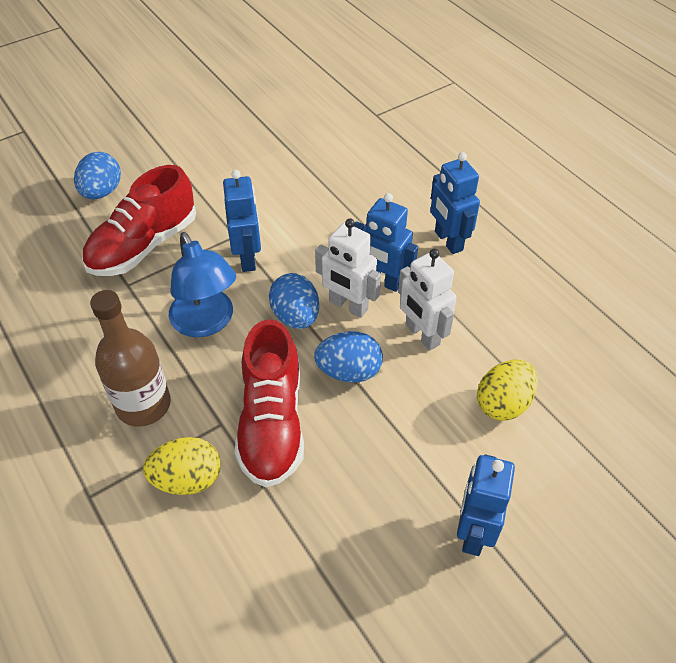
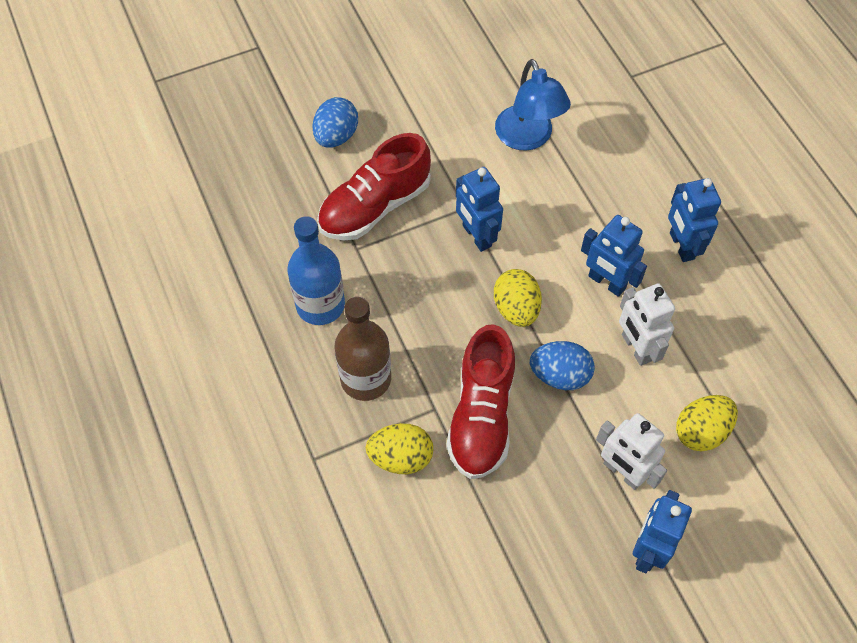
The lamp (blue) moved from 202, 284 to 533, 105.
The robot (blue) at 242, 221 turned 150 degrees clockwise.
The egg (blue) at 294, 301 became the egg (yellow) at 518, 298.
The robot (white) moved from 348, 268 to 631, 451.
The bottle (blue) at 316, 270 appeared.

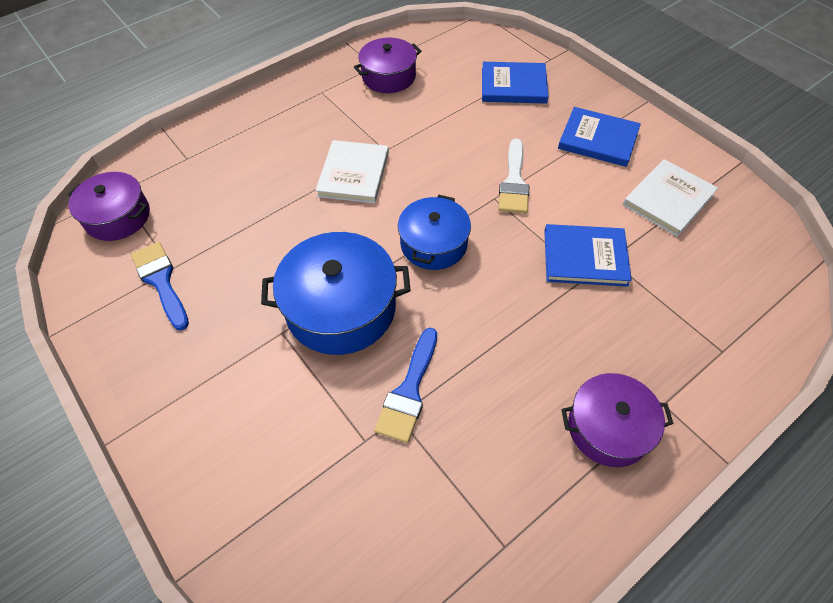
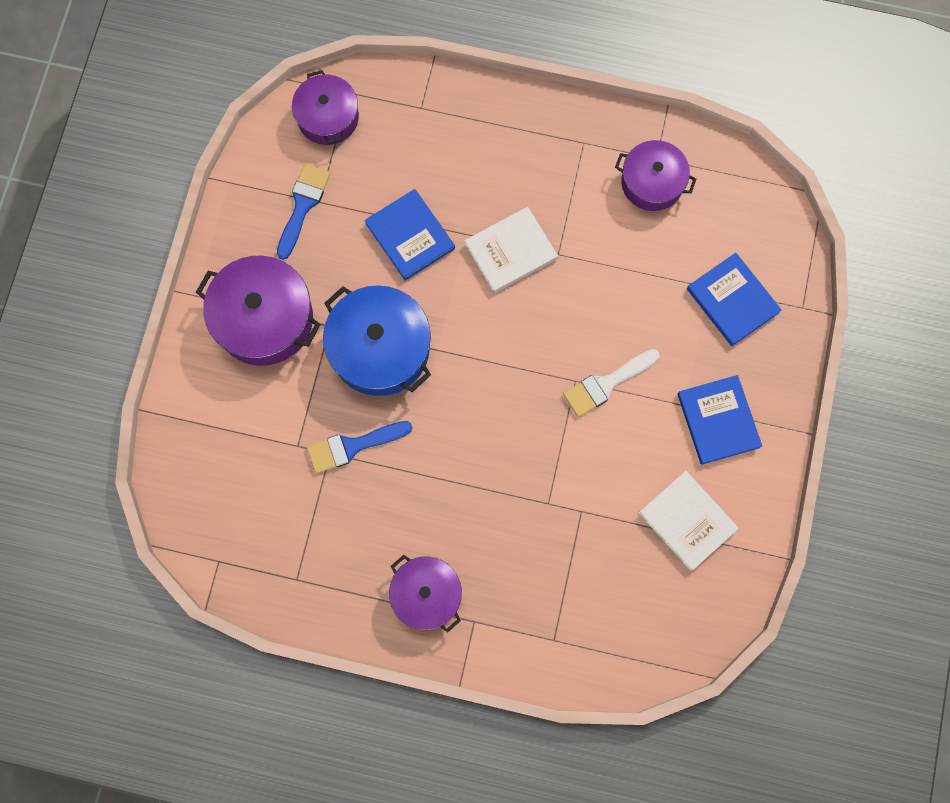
The pot (blue) at 434, 232 disappeared.
The book (blue) moved from 588, 255 to 410, 235.
The book (white) at 670, 198 turned 45 degrees clockwise.
The pot (purple) at 258, 311 appeared.

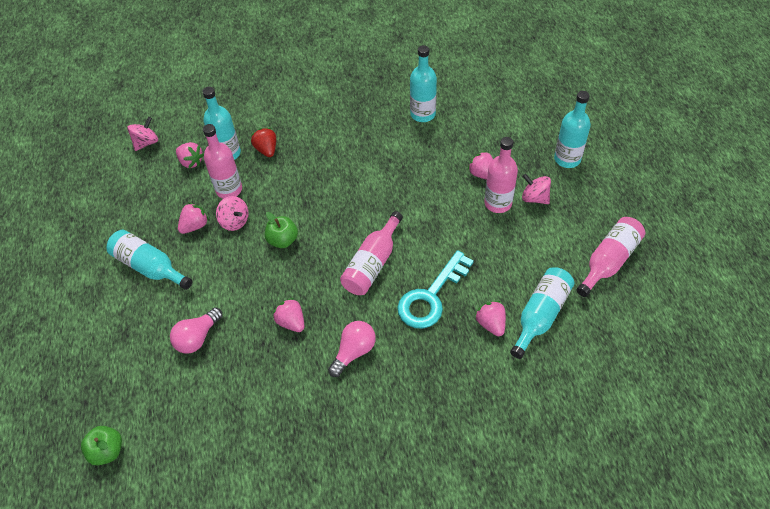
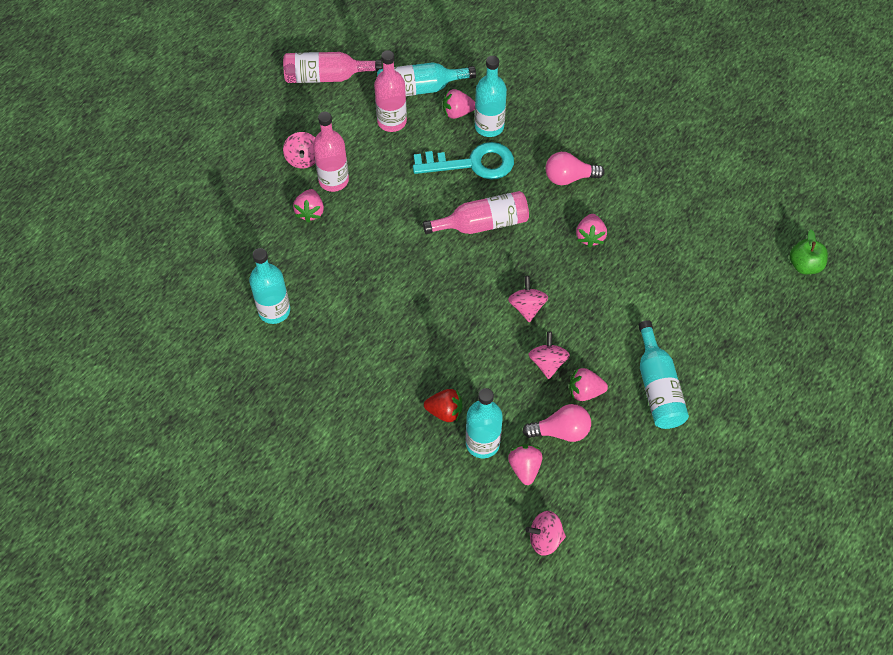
The light bulb (pink) moved from 196, 331 to 557, 423.
The bottle (pink) moved from 222, 161 to 390, 91.
The strawberry (red) at 263, 142 turned 105 degrees counterclockwise.
The apple (green) at 281, 230 was replaced by the spinning top (pink) at 528, 299.
The strawberry (pink) at 490, 318 turned 60 degrees clockwise.
The bottle (turquoise) moved from 572, 129 to 491, 96.

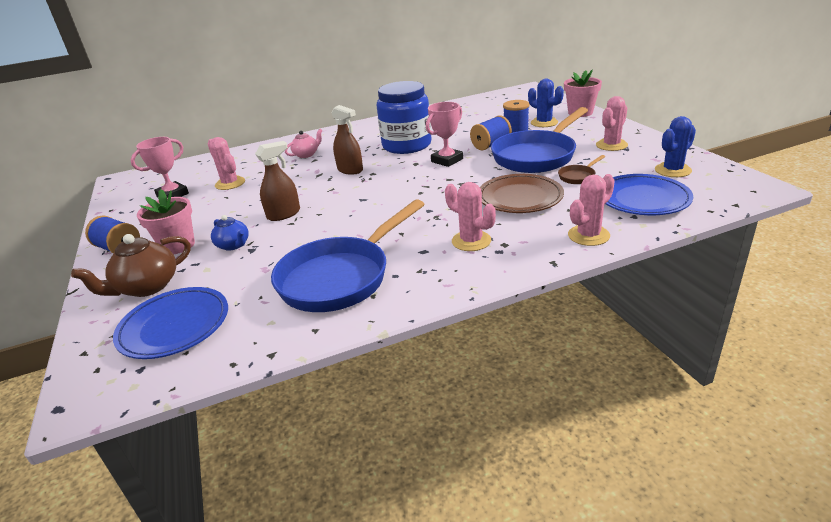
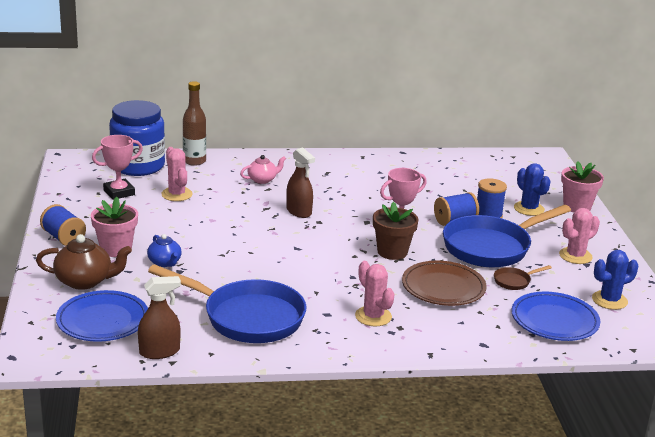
The teapot (brown) at 131, 265 turned 150 degrees counterclockwise.
The spray bottle (brown) moved from 277, 181 to 159, 317.
The pan (blue) at 348, 255 turned 120 degrees counterclockwise.
The jar (blue) moved from 403, 117 to 137, 138.
The cactus (pink) at 591, 210 disappeared.
The bottle (brown) at 194, 123 appeared.
The flower pot (brown) at 395, 231 appeared.

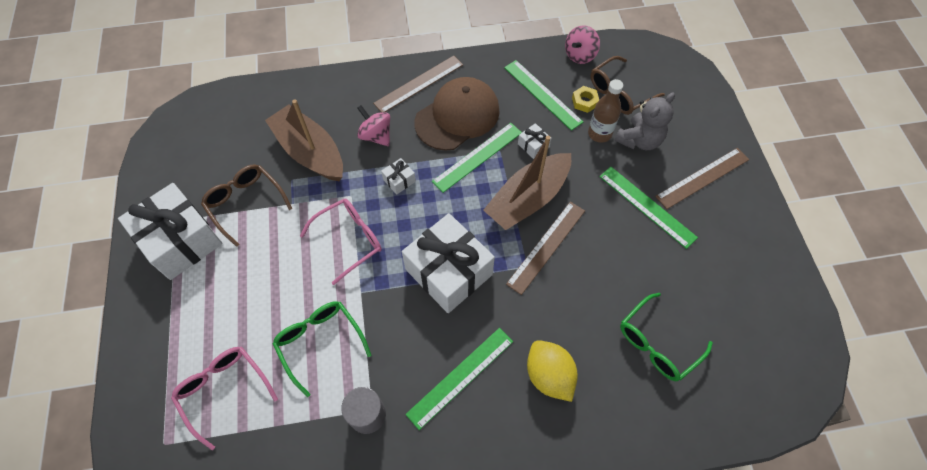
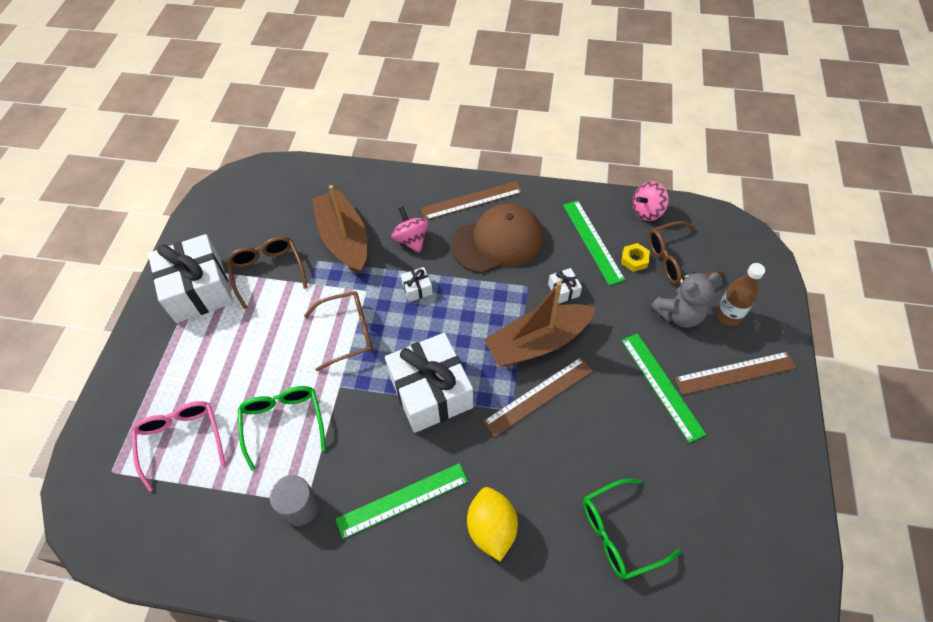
The glasses (pink) at 341, 241 became the glasses (brown) at 338, 331.
The ruler (green) at 477, 158 disappeared.
The bottle (brown) moved from 605, 111 to 740, 294.

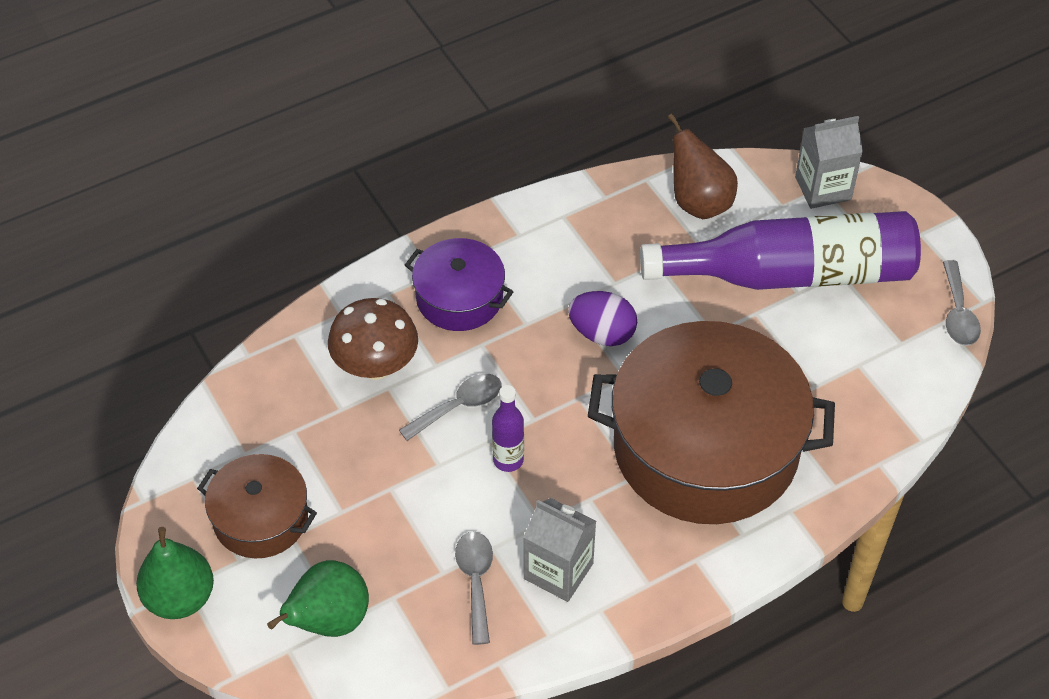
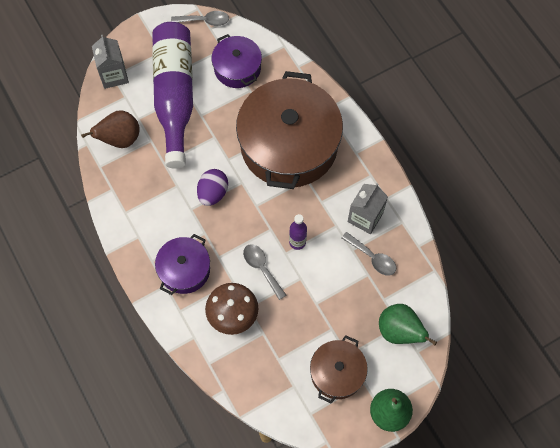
The spoon (grey) at 474, 588 turned 135 degrees counterclockwise.
The pot (purple) at 237, 61 appeared.

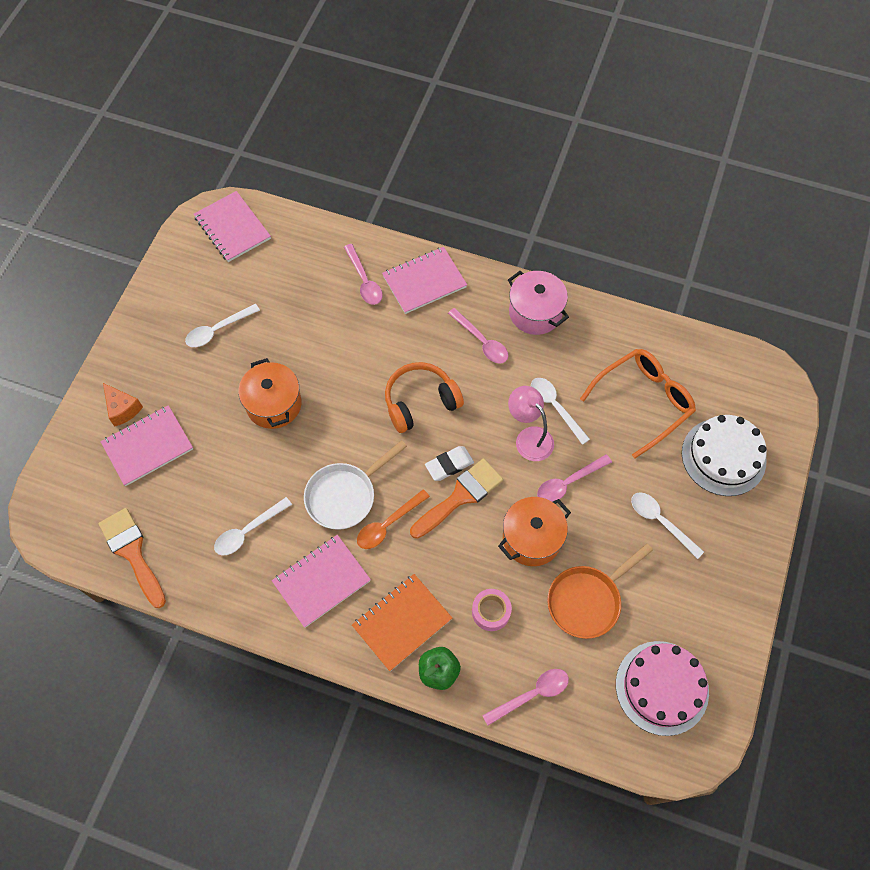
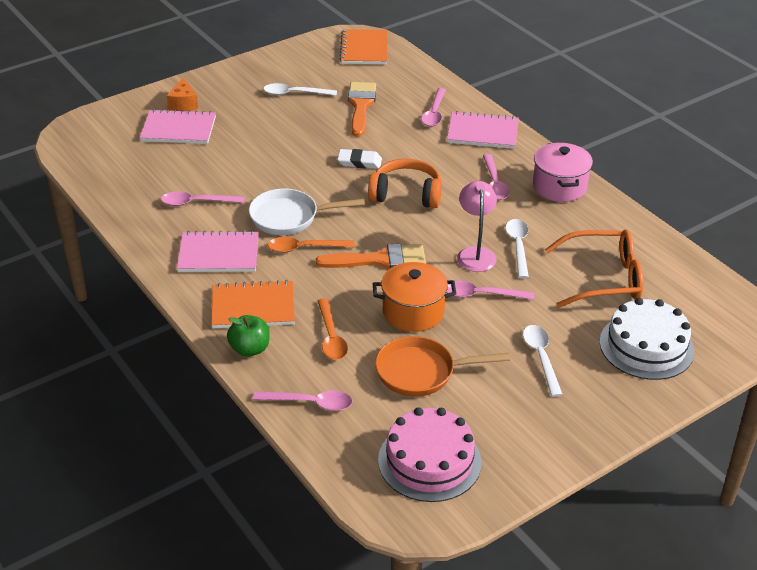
The brush (orange) moved from 132, 558 to 362, 109.
The notebook (pink) at 232, 226 became the notebook (orange) at 363, 46.
The spoon (white) at 253, 526 became the spoon (pink) at 203, 198.
The pot (orange) at 270, 393 disappeared.
The eraser (white) moved from 449, 463 to 360, 159.
The tape (pink) at 492, 610 was replaced by the spoon (orange) at 333, 329.

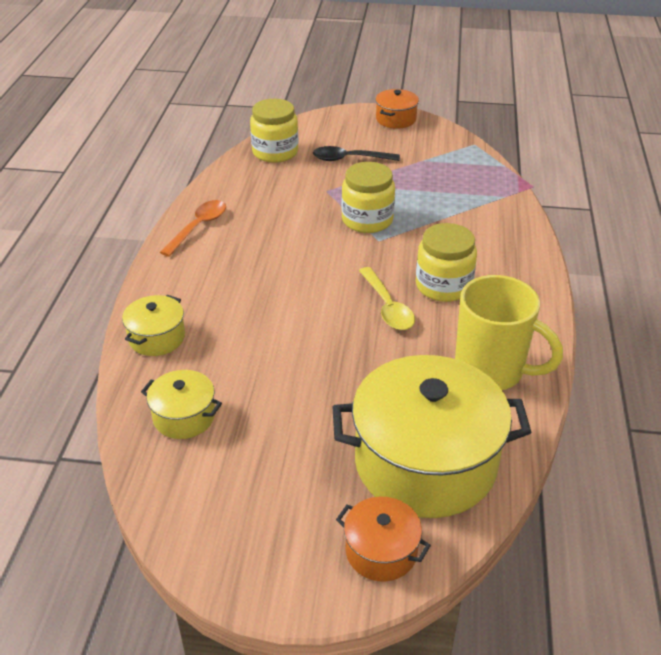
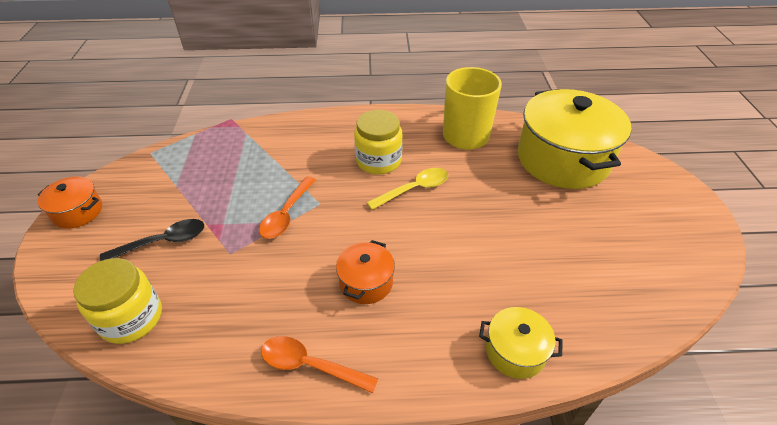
The pot (yellow) at 181, 404 disappeared.
The spoon (black) at 356, 153 turned 105 degrees counterclockwise.
The pot (orange) moved from 383, 539 to 365, 272.
The jar (yellow) at 368, 197 was replaced by the spoon (orange) at 287, 207.

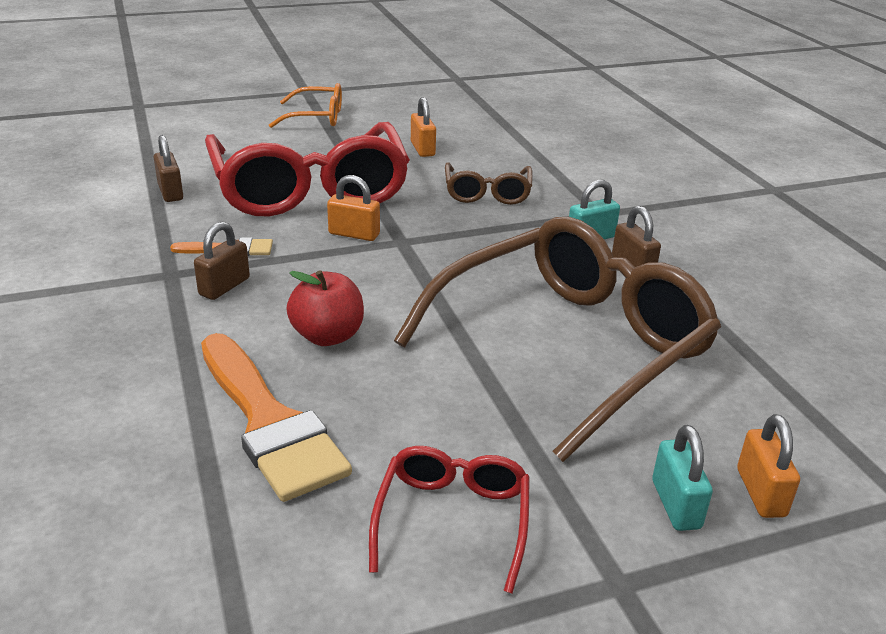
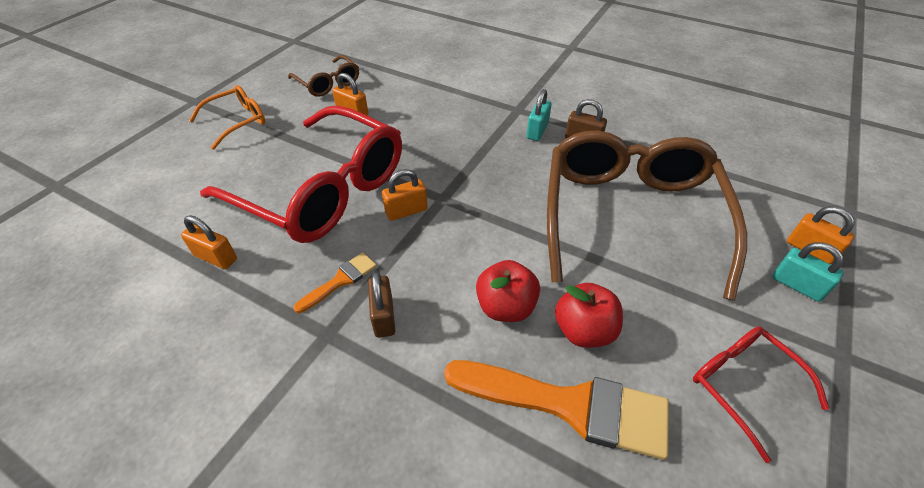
The padlock (brown) at 168, 168 became the padlock (orange) at 209, 242.
The glasses (brown) moved from 489, 184 to 323, 76.
The apple (red) at 589, 315 appeared.

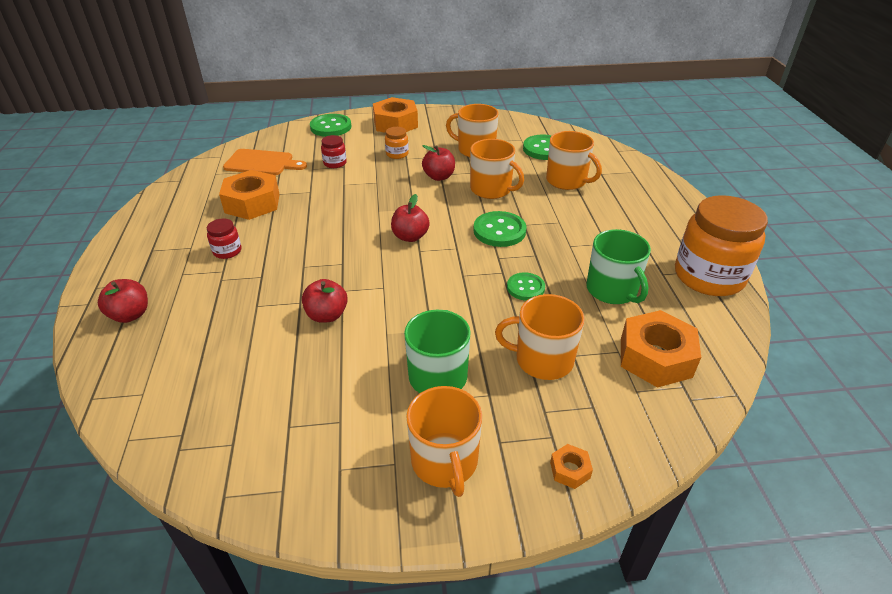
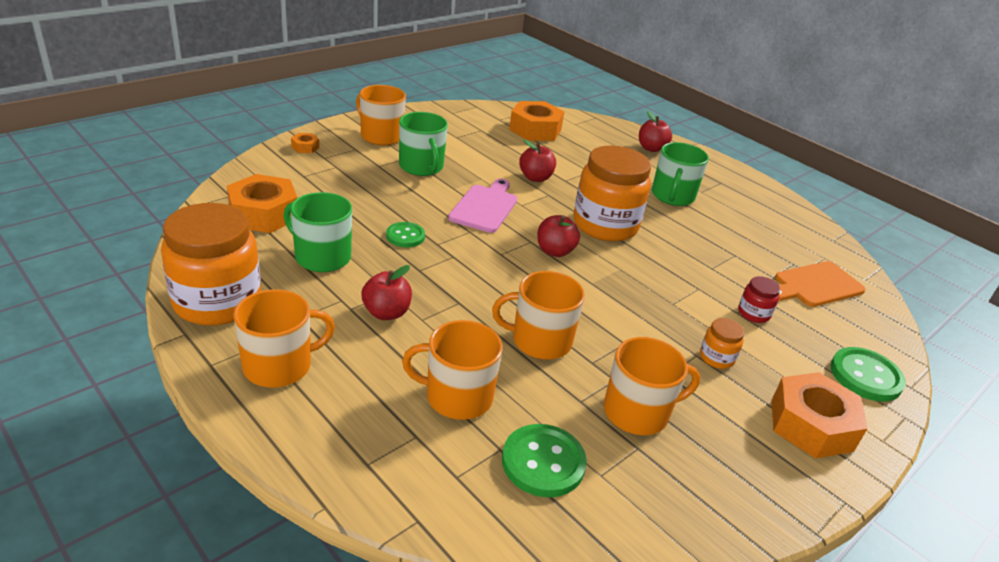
The jar (red) at 224, 238 was replaced by the mug (green) at 680, 174.
The nut (orange) moved from 249, 195 to 537, 121.
The apple (red) moved from 438, 163 to 387, 292.
The button (green) at 500, 229 disappeared.
The mug (orange) moved from 540, 337 to 284, 338.
The cutting board (pink) at 482, 206 appeared.
The jar (orange) at 612, 193 appeared.

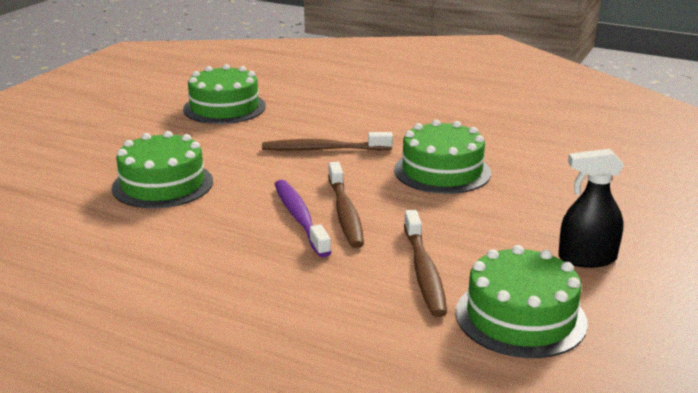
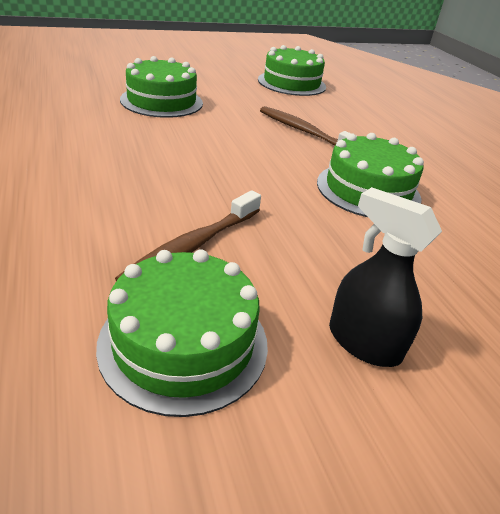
The toothbrush (purple) at 303, 218 disappeared.
The toothbrush (brown) at 346, 205 disappeared.

